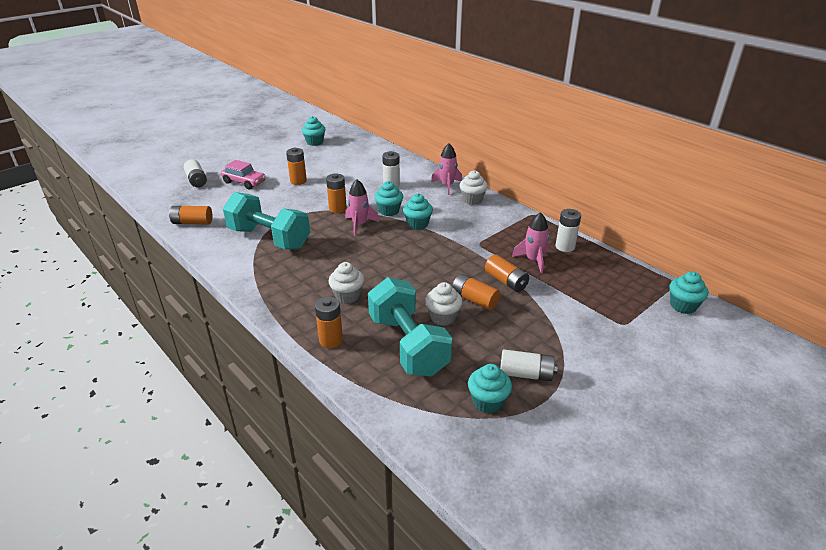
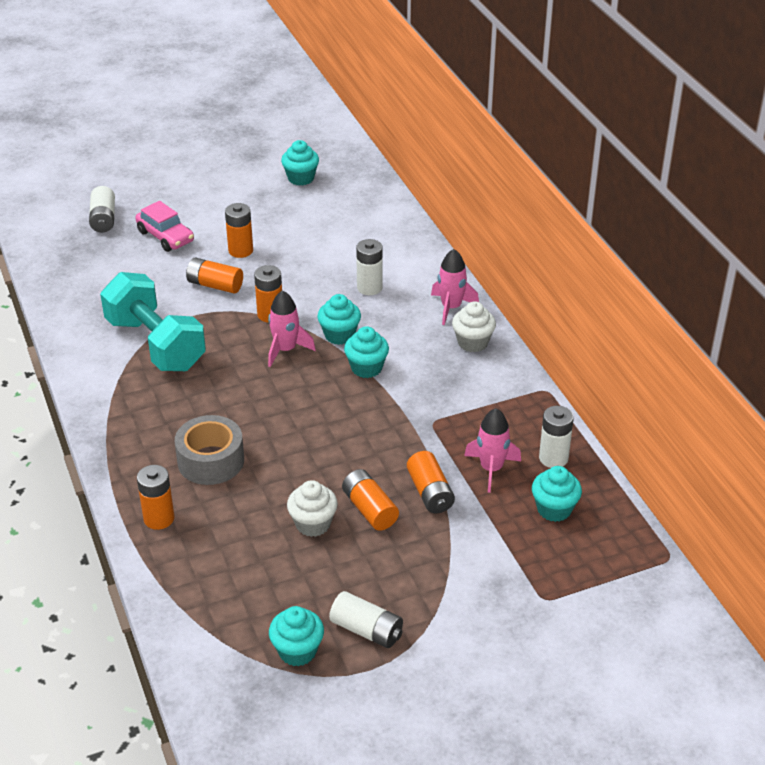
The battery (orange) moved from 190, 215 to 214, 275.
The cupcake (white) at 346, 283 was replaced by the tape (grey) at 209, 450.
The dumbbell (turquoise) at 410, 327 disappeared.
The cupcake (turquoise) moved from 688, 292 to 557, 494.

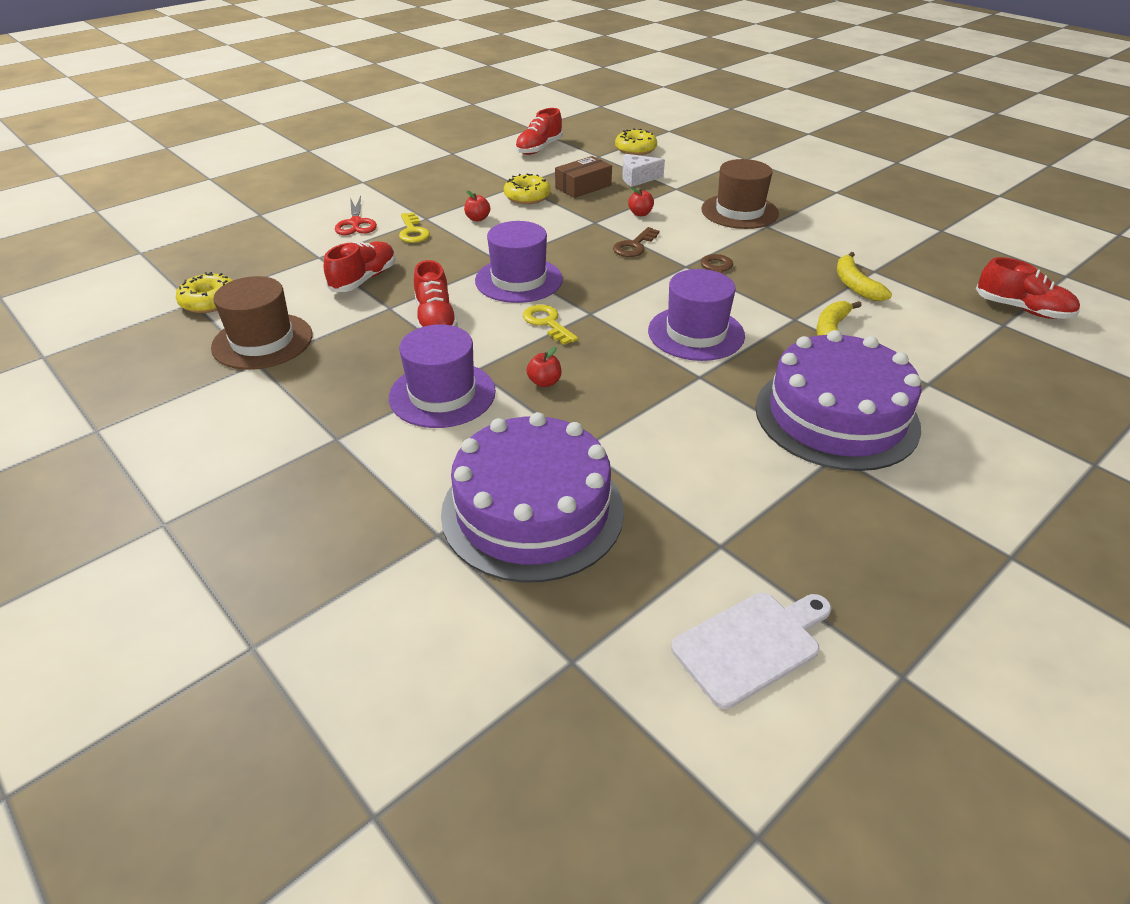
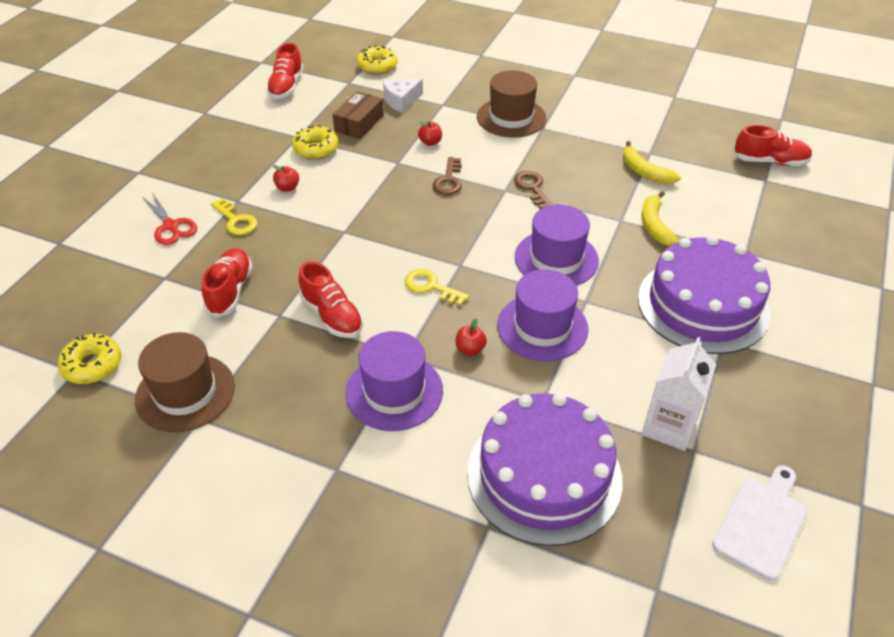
The hat (purple) moved from 519, 262 to 543, 315.
The carton (white) at 679, 394 appeared.

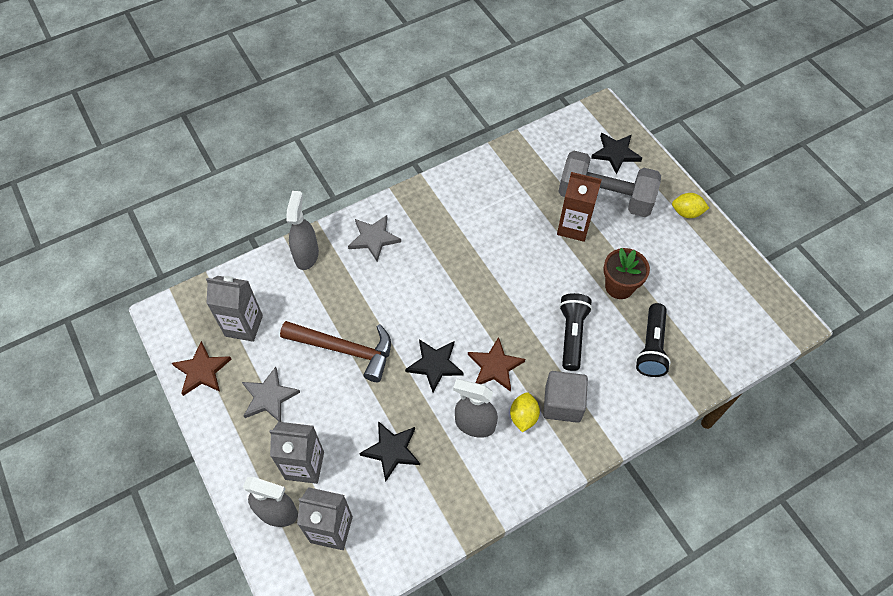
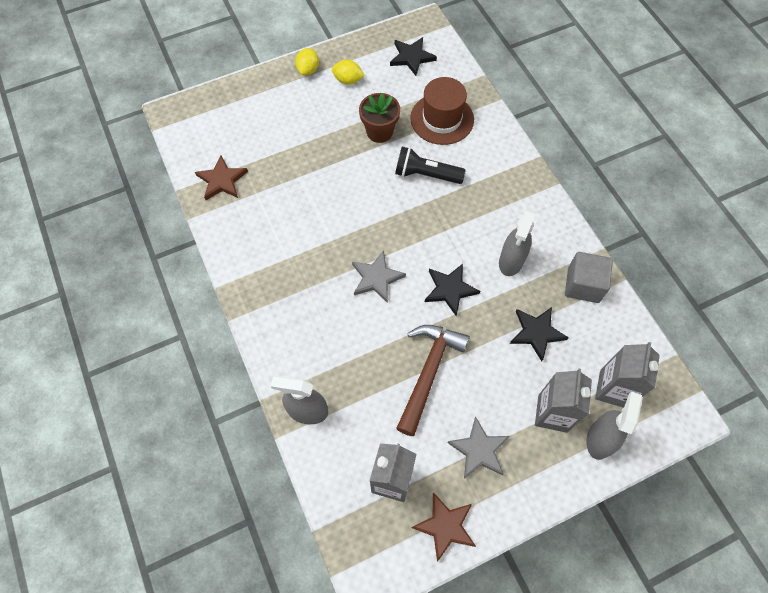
The star (grey) moved from 374, 238 to 379, 277.
The star (brown) moved from 496, 364 to 221, 178.
The lemon (yellow) moved from 525, 412 to 348, 72.
The cube (grey) moved from 565, 397 to 589, 277.
The carton (brown) at 579, 207 disappeared.
The dumbbell (grey) at 609, 184 disappeared.
The star (black) moved from 616, 153 to 413, 56.
The flashlight (black) at 653, 340 was replaced by the hat (brown) at 442, 111.

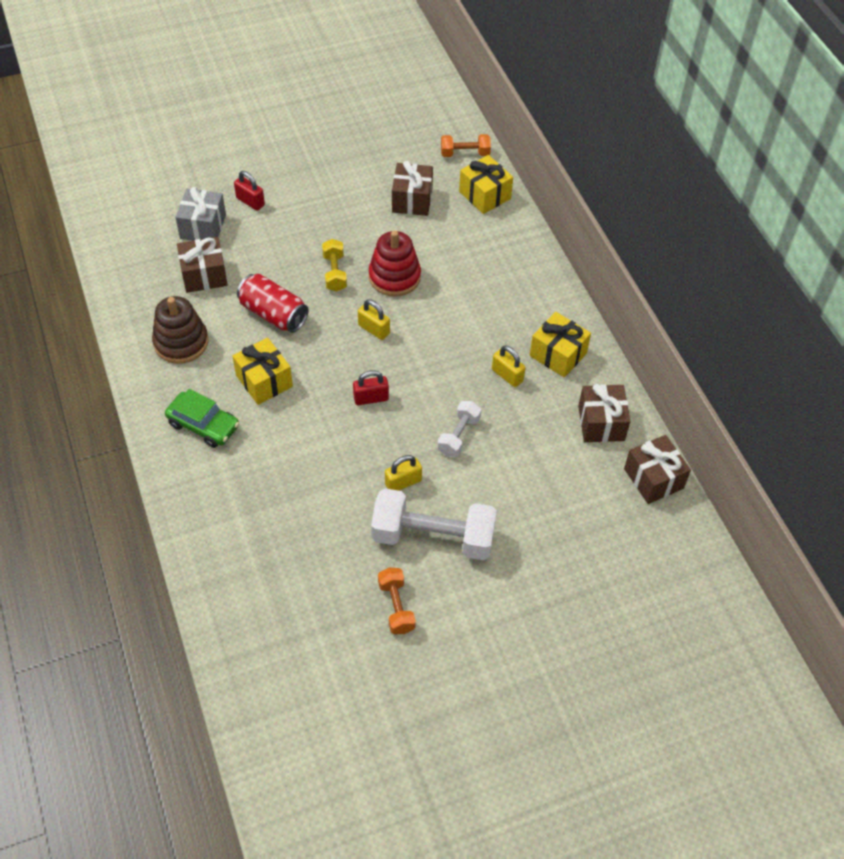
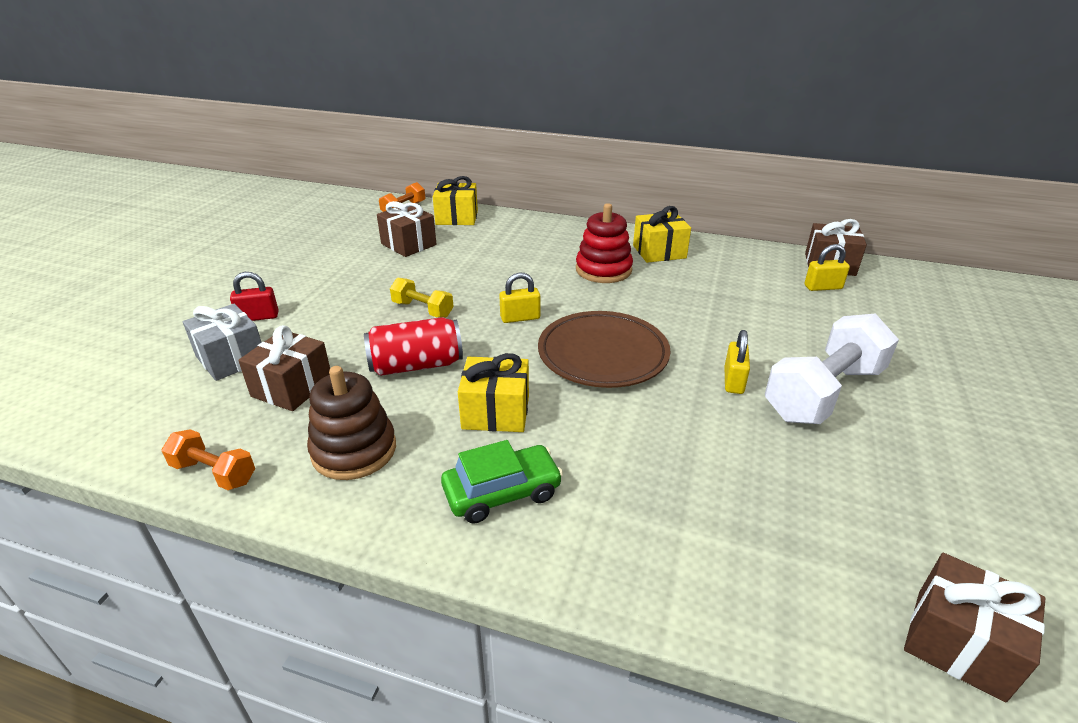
The padlock (red) at 371, 387 was replaced by the plate (brown) at 604, 349.
The stacking toy (red) moved from 395, 264 to 604, 243.
The dumbbell (orange) moved from 397, 601 to 208, 459.
The dumbbell (white) at 459, 429 disappeared.
The padlock (yellow) moved from 509, 366 to 827, 267.
The gift (brown) moved from 604, 413 to 975, 627.

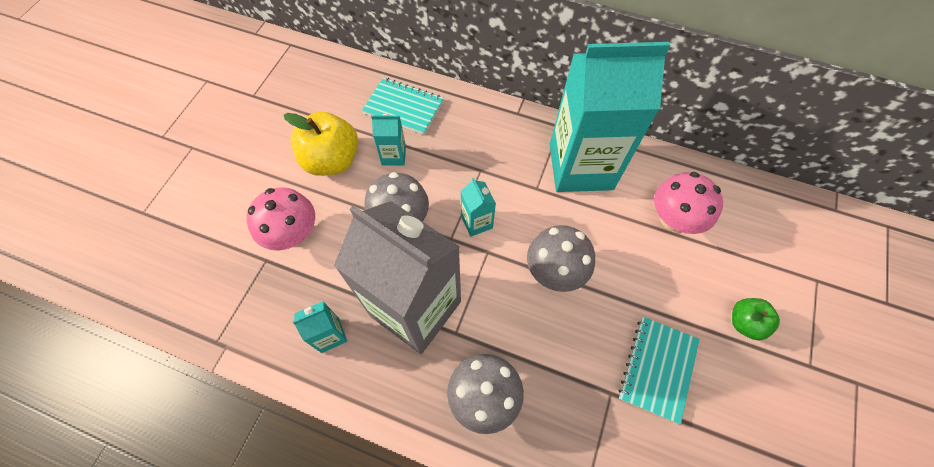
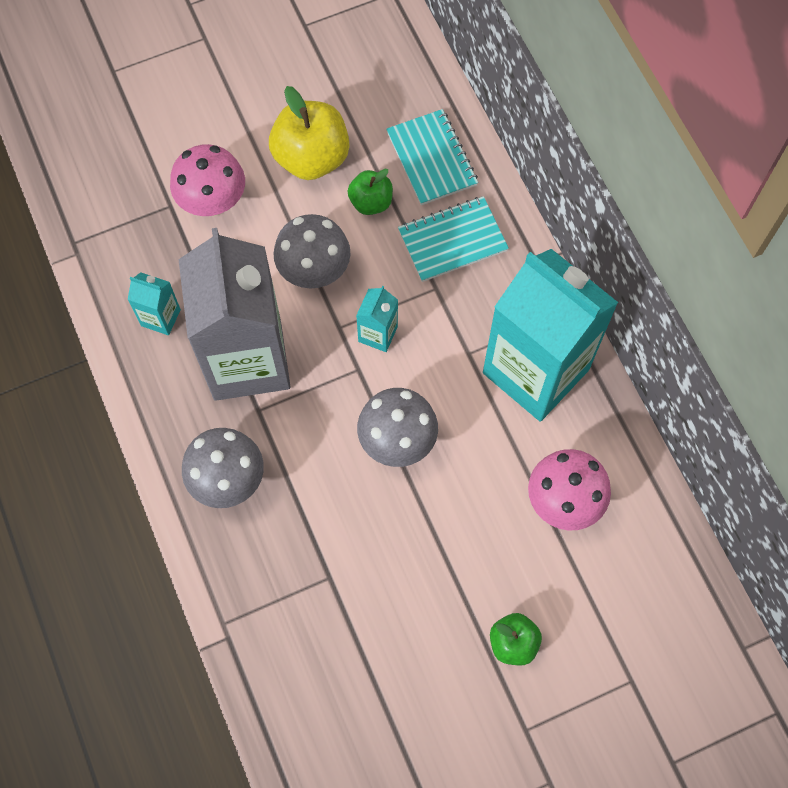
The carton (turquoise) at 388, 140 was replaced by the apple (green) at 370, 192.
The notebook (turquoise) moved from 659, 370 to 453, 239.

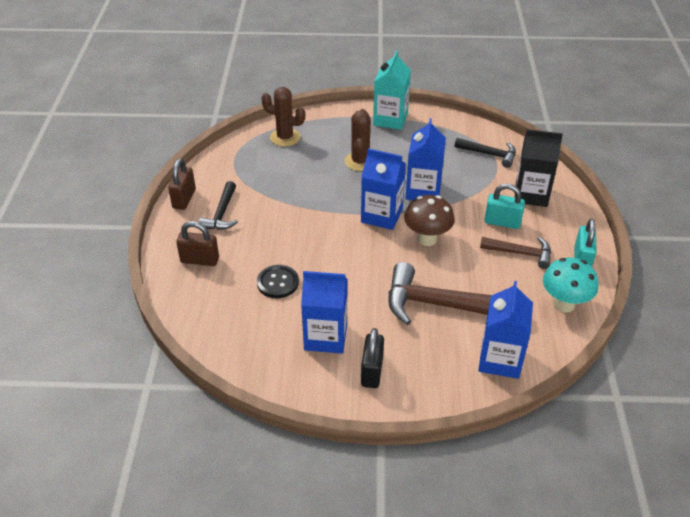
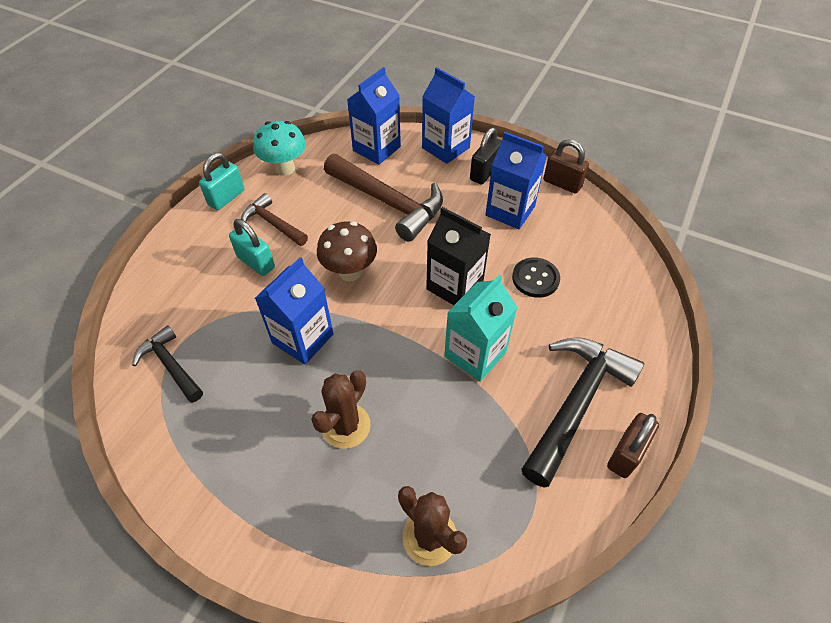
The padlock (brown) moved from 197, 243 to 566, 166.
The hammer (black) at 218, 205 changed to 1.77 times the size.
The carton (blue) moved from 383, 189 to 448, 115.
The carton (turquoise) moved from 392, 90 to 481, 328.
The carton (black) moved from 538, 168 to 458, 256.

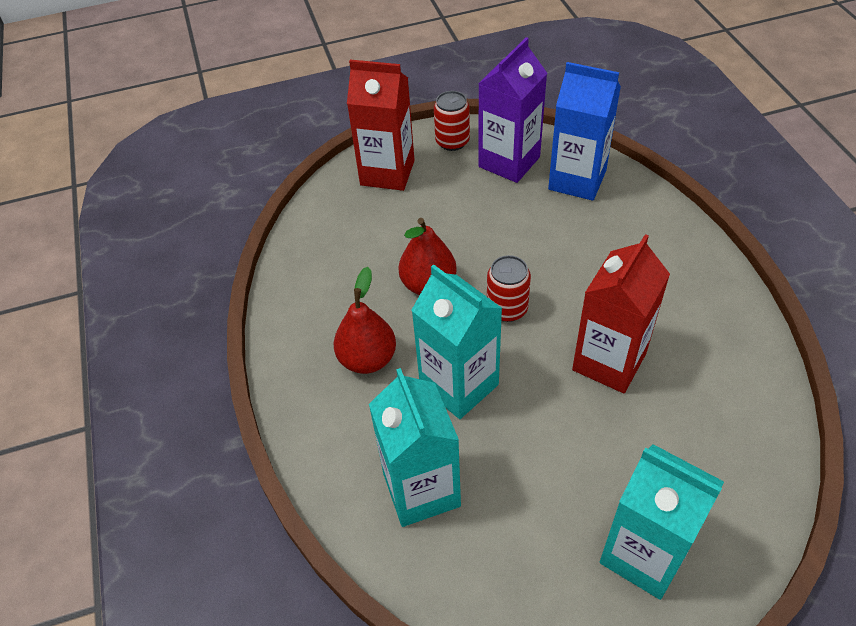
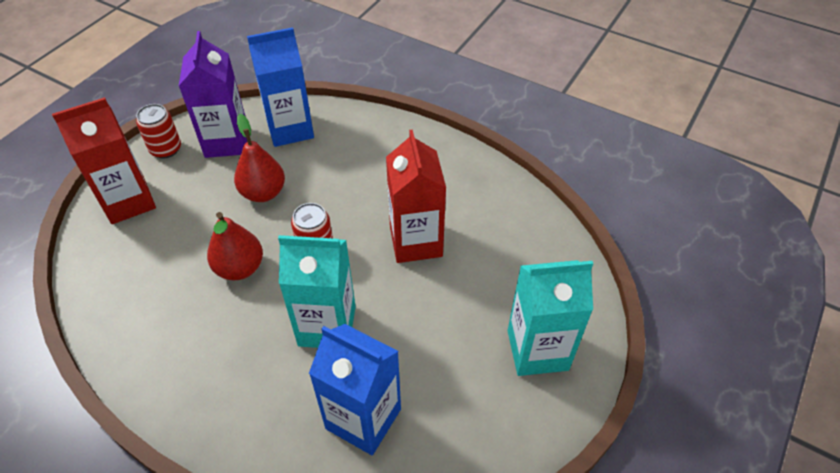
The pear (red) moved from 365, 320 to 259, 158.
The carton (turquoise) at 415, 447 became the carton (blue) at 355, 389.

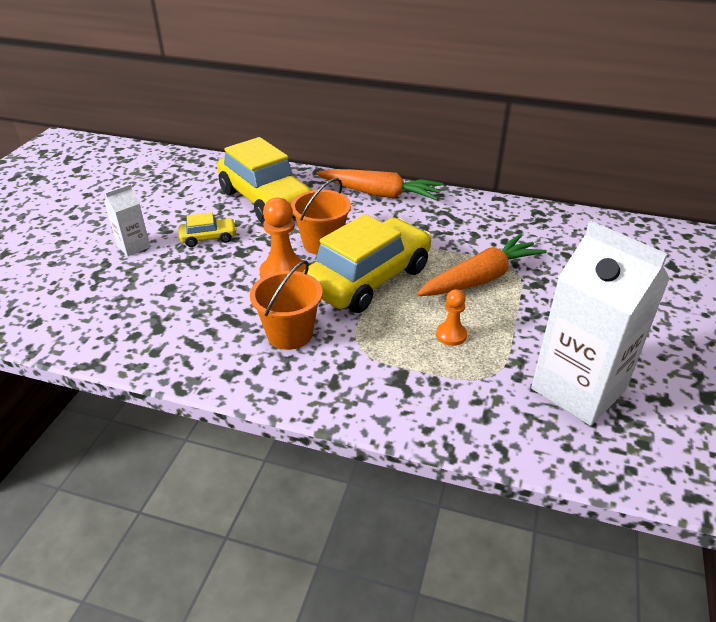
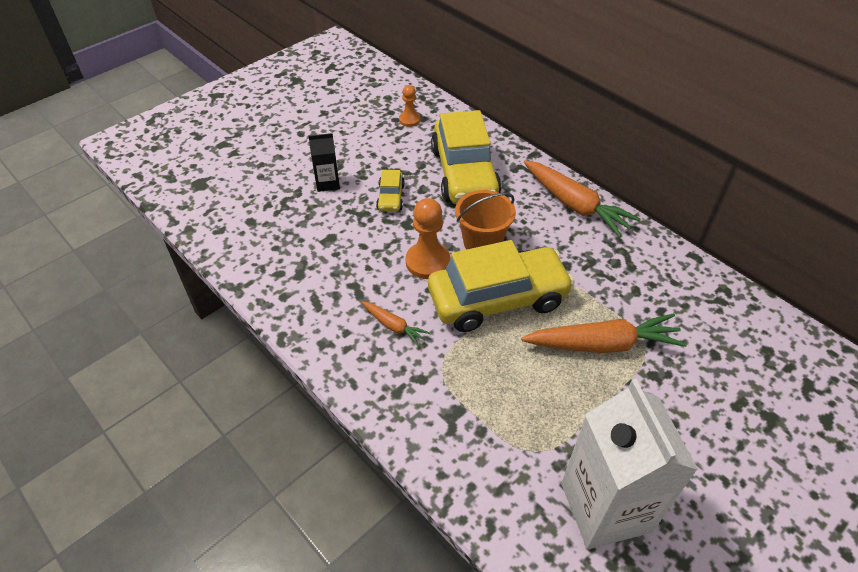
The carton (white) at 127, 220 became the carton (black) at 324, 162.
The car (yellow) at 208, 229 turned 75 degrees clockwise.
The bucket (orange) at 286, 305 was replaced by the carrot (orange) at 395, 324.
The pawn (orange) moved from 451, 317 to 409, 106.

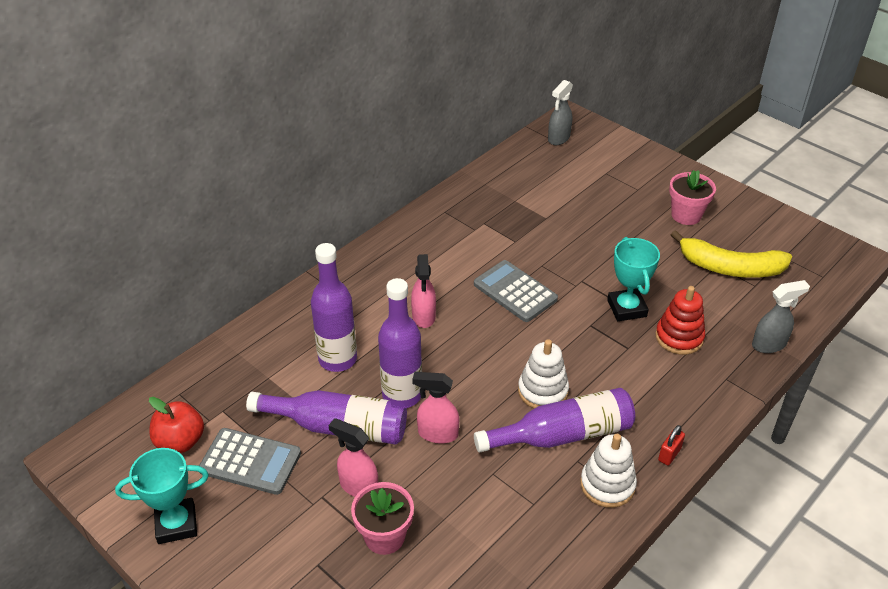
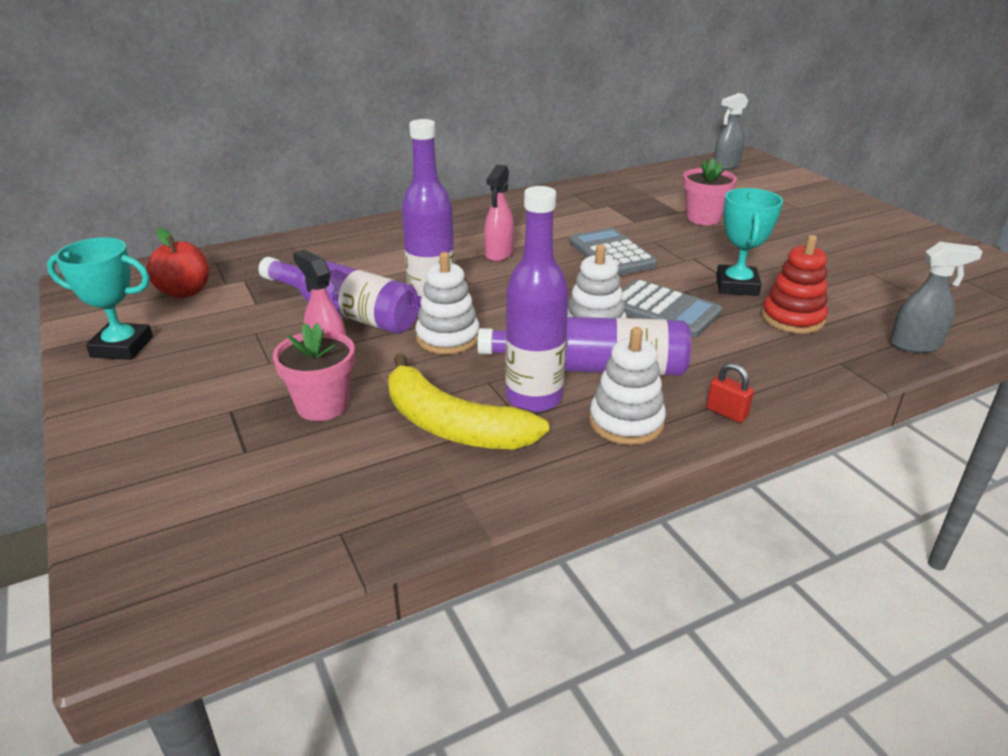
The calculator (grey) moved from 250, 461 to 672, 308.
The bottle (purple) moved from 334, 307 to 537, 299.
The spray bottle (pink) at 435, 408 was replaced by the stacking toy (white) at 447, 303.
The padlock (red) at 671, 445 turned 75 degrees clockwise.
The flower pot (pink) moved from 692, 197 to 710, 191.
The banana (yellow) moved from 731, 254 to 468, 401.

